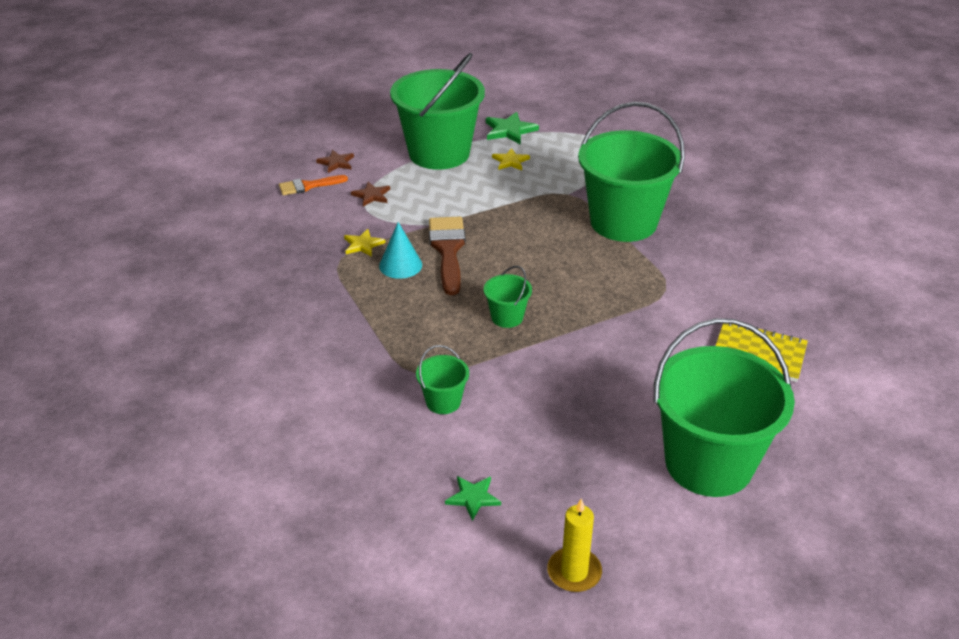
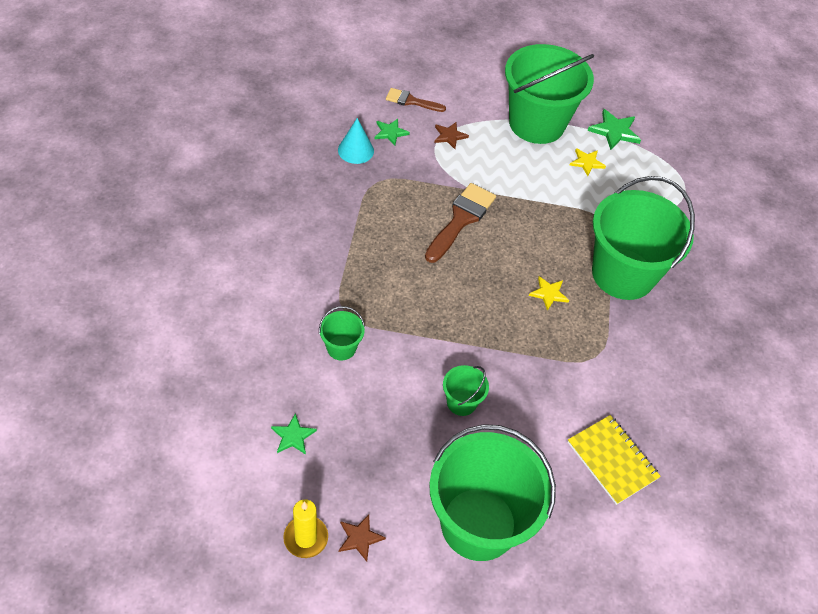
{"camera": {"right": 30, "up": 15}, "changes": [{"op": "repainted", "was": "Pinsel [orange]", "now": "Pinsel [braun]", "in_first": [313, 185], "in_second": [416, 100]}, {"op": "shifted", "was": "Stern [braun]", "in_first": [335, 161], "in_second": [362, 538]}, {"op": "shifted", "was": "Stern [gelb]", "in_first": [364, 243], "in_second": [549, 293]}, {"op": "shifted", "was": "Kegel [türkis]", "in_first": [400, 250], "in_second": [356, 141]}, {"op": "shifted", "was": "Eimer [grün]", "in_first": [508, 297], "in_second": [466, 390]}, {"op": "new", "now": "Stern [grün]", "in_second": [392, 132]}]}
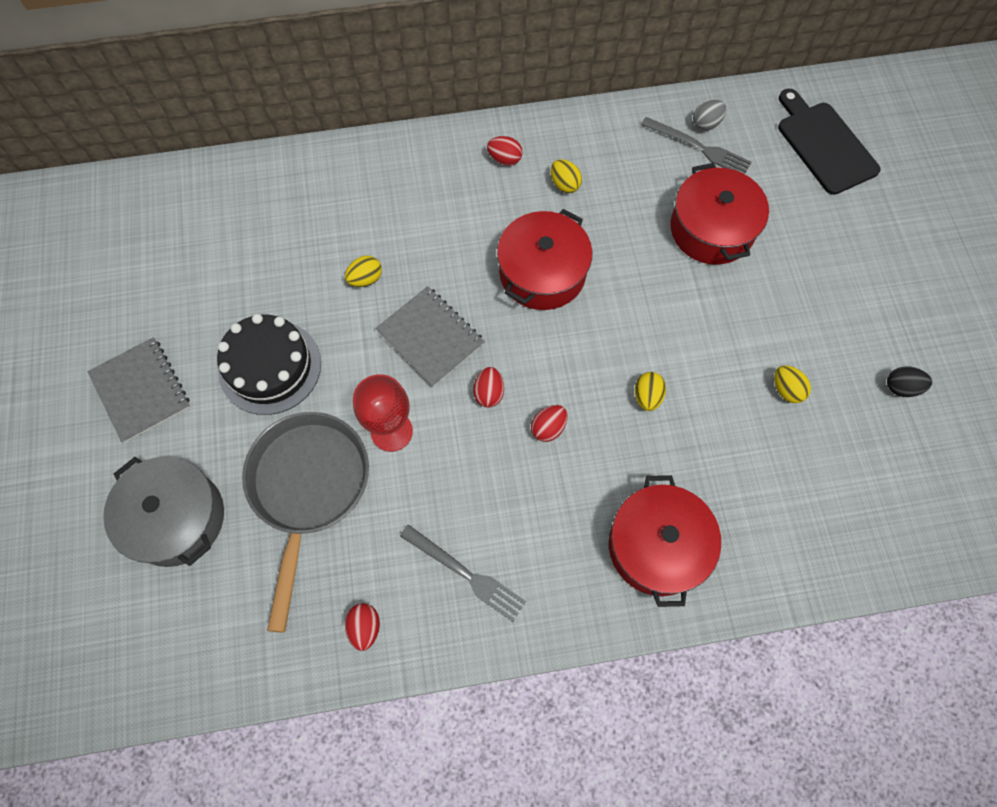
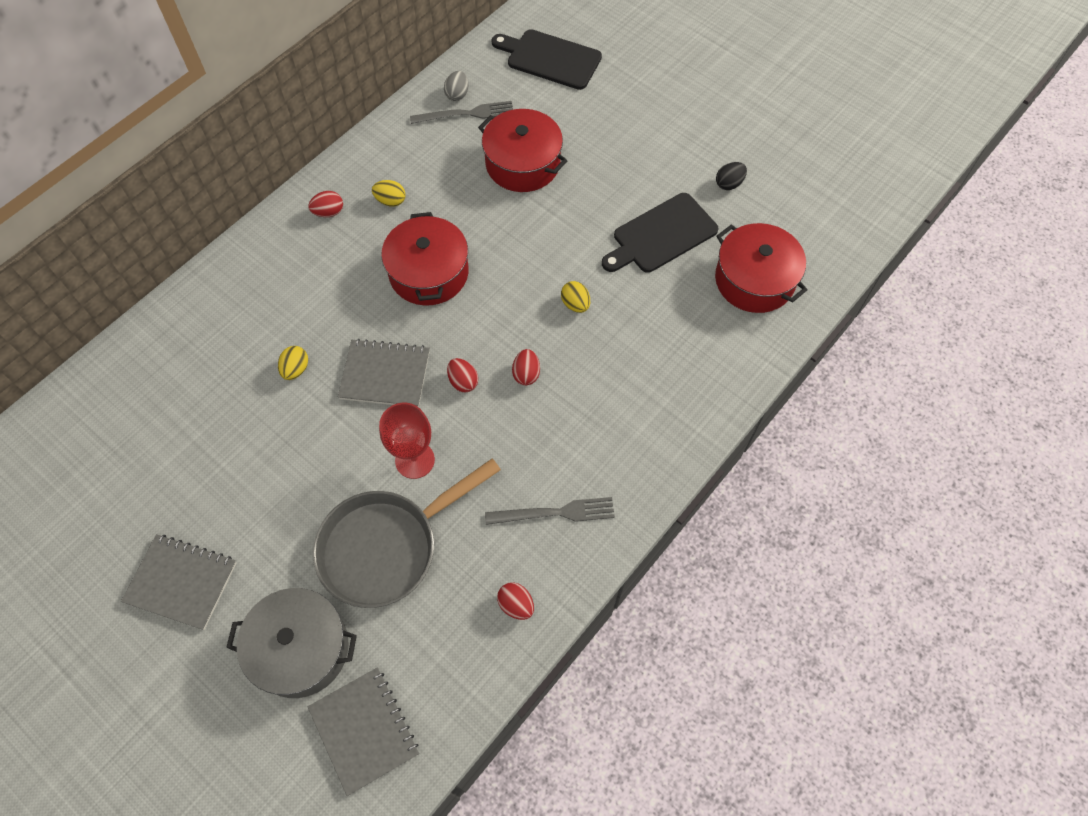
{"camera": {"right": -40, "up": -5}, "changes": [{"op": "gone", "was": "Kuchen [schwarz]", "in_first": [269, 364]}, {"op": "rotated", "was": "Pfanne [grau]", "in_first": [305, 522], "in_second": [407, 533], "clockwise": -90}, {"op": "shifted", "was": "Kochtopf [rot]", "in_first": [665, 541], "in_second": [761, 268]}, {"op": "swapped", "was": "Ei [gelb]", "now": "Schneidebrett [schwarz]", "in_first": [792, 384], "in_second": [660, 233]}, {"op": "new", "now": "Notizbuch [grau]", "in_second": [363, 731]}]}
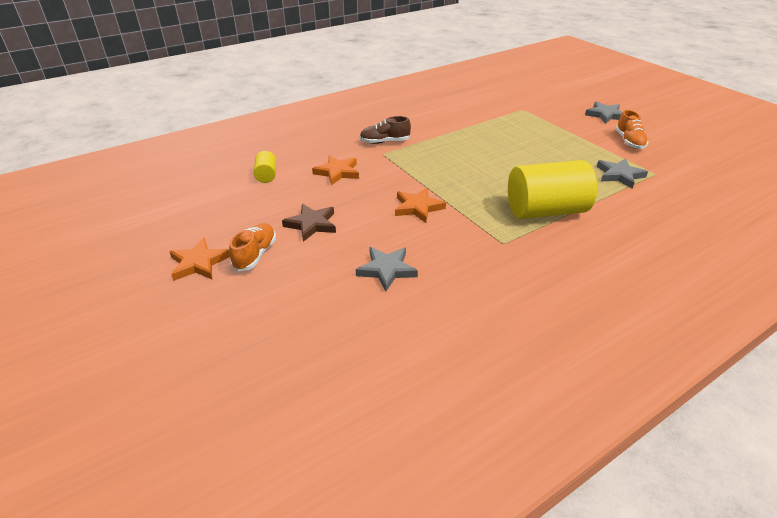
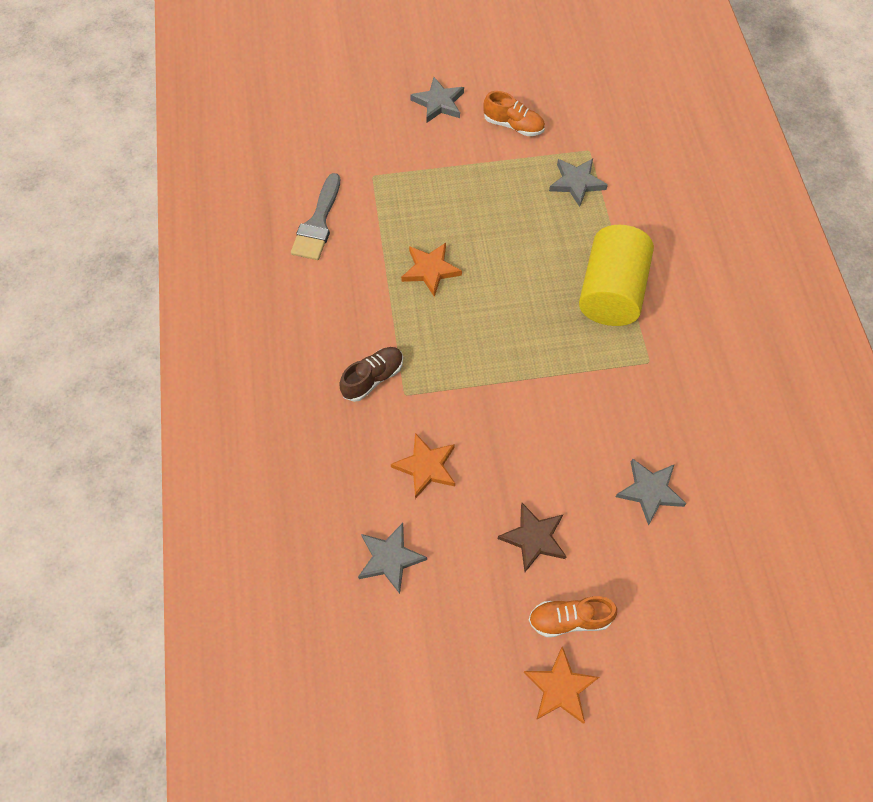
{"camera": {"right": -65, "up": 25}, "changes": [{"op": "rotated", "was": "Schuh [orange]", "in_first": [252, 247], "in_second": [573, 616], "clockwise": -45}, {"op": "swapped", "was": "Vollzylinder [gelb]", "now": "Stern [grau]", "in_first": [265, 167], "in_second": [392, 558]}, {"op": "rotated", "was": "Schuh [braun]", "in_first": [385, 130], "in_second": [371, 374], "clockwise": -150}, {"op": "shifted", "was": "Stern [orange]", "in_first": [420, 205], "in_second": [431, 270]}, {"op": "new", "now": "Pinsel [grau]", "in_second": [315, 216]}]}
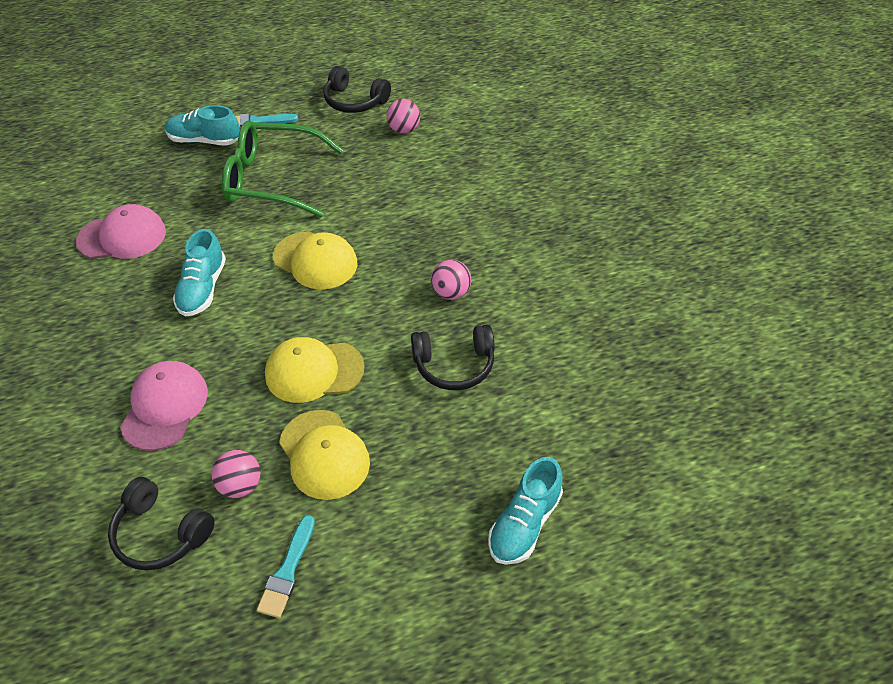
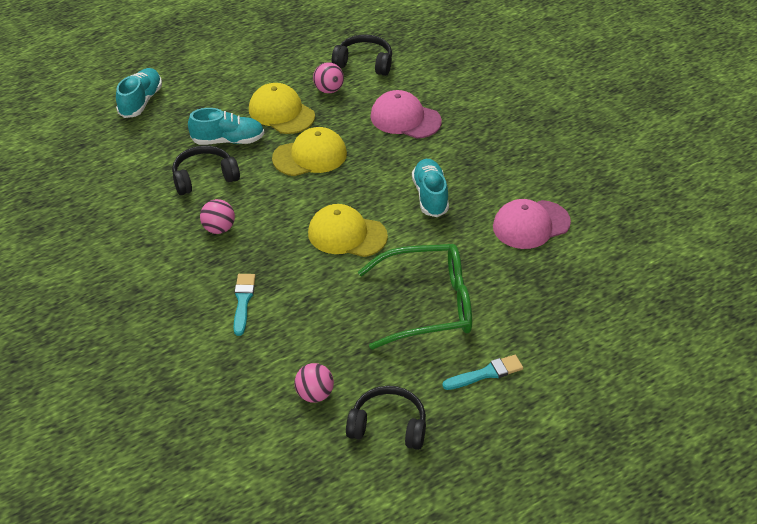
{"camera": {"right": 165, "up": -5}, "changes": [{"op": "rotated", "was": "Kappe [rosa]", "in_first": [164, 406], "in_second": [406, 114], "clockwise": 120}, {"op": "shifted", "was": "Schuh [türkis]", "in_first": [202, 125], "in_second": [226, 126]}, {"op": "shifted", "was": "Pinsel [türkis]", "in_first": [286, 566], "in_second": [245, 305]}]}
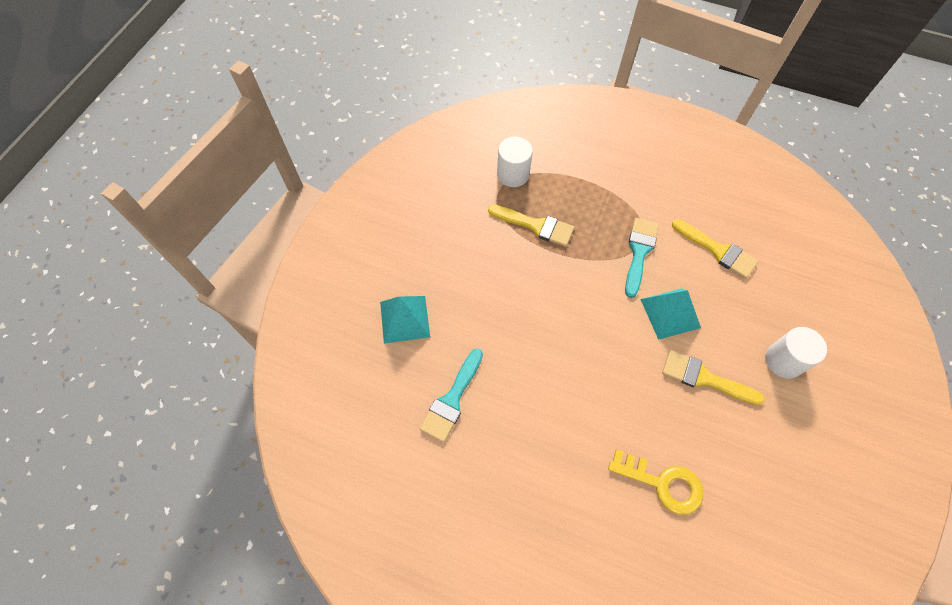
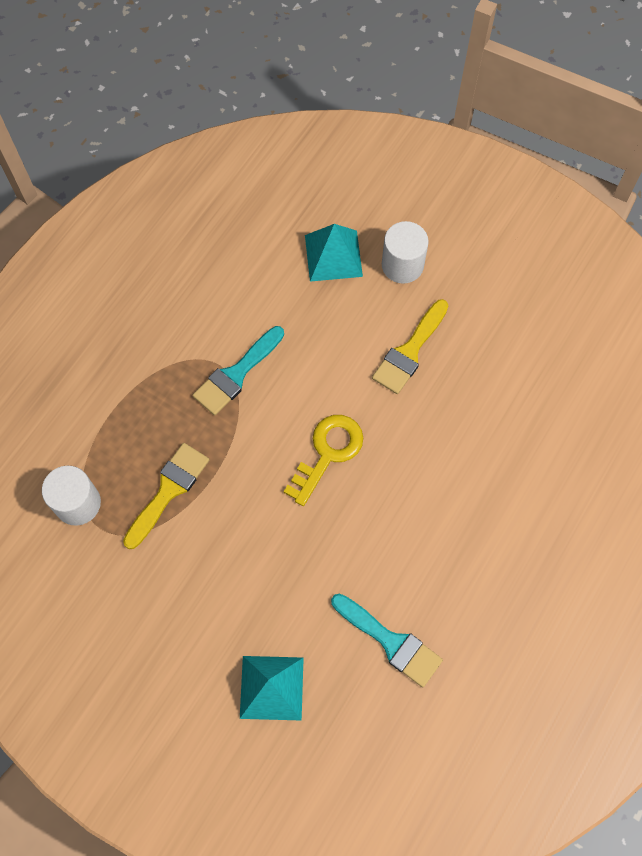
{"camera": {"right": -80, "up": 5}, "changes": [{"op": "shifted", "was": "Schlüssel [gelb]", "in_first": [655, 482], "in_second": [323, 460]}, {"op": "rotated", "was": "Pinsel [türkis]", "in_first": [642, 258], "in_second": [238, 370], "clockwise": -75}, {"op": "shifted", "was": "Pyramide [türkis]", "in_first": [670, 314], "in_second": [334, 253]}, {"op": "gone", "was": "Pinsel [gelb]", "in_first": [715, 249]}]}
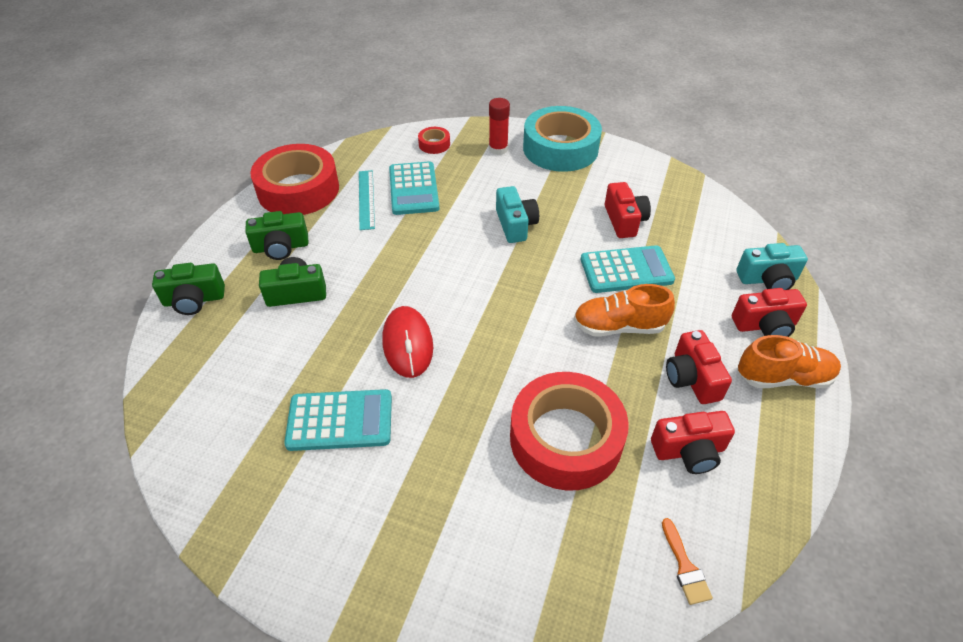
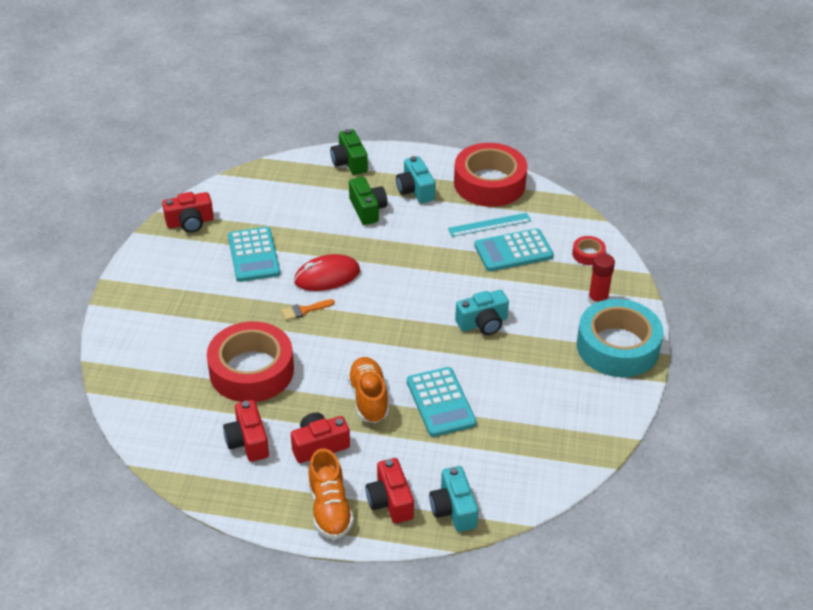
{"camera": {"right": 80, "up": -5}, "changes": [{"op": "repainted", "was": "Kamera [grün]", "now": "Kamera [türkis]", "in_first": [276, 235], "in_second": [415, 179]}, {"op": "shifted", "was": "Kamera [rot]", "in_first": [628, 210], "in_second": [188, 212]}, {"op": "shifted", "was": "Pinsel [orange]", "in_first": [687, 561], "in_second": [308, 310]}]}
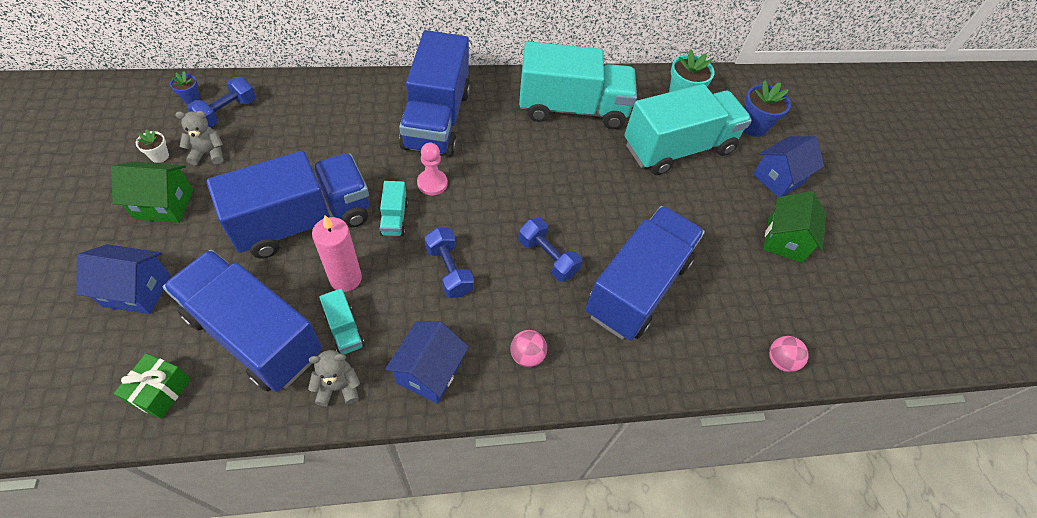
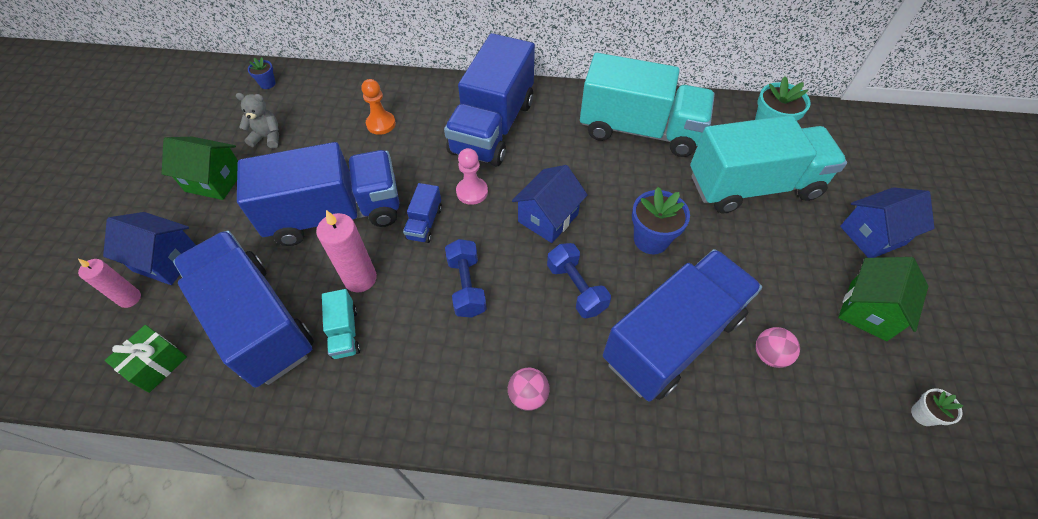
{"camera": {"right": 20, "up": 0}, "changes": [{"op": "shifted", "was": "Blumentopf [weiß]", "in_first": [152, 146], "in_second": [937, 407]}, {"op": "gone", "was": "Hantel [blau]", "in_first": [221, 102]}, {"op": "gone", "was": "Teddybär [grau]", "in_first": [334, 378]}, {"op": "repainted", "was": "Lastwagen [türkis]", "now": "Lastwagen [blau]", "in_first": [393, 208], "in_second": [422, 213]}, {"op": "shifted", "was": "Haus [blau]", "in_first": [427, 362], "in_second": [550, 204]}, {"op": "shifted", "was": "Blumentopf [blau]", "in_first": [767, 108], "in_second": [661, 220]}, {"op": "shifted", "was": "Ball [rosa]", "in_first": [789, 354], "in_second": [778, 347]}, {"op": "new", "now": "Kerze [rosa]", "in_second": [109, 283]}, {"op": "new", "now": "Bauer [orange]", "in_second": [378, 107]}]}
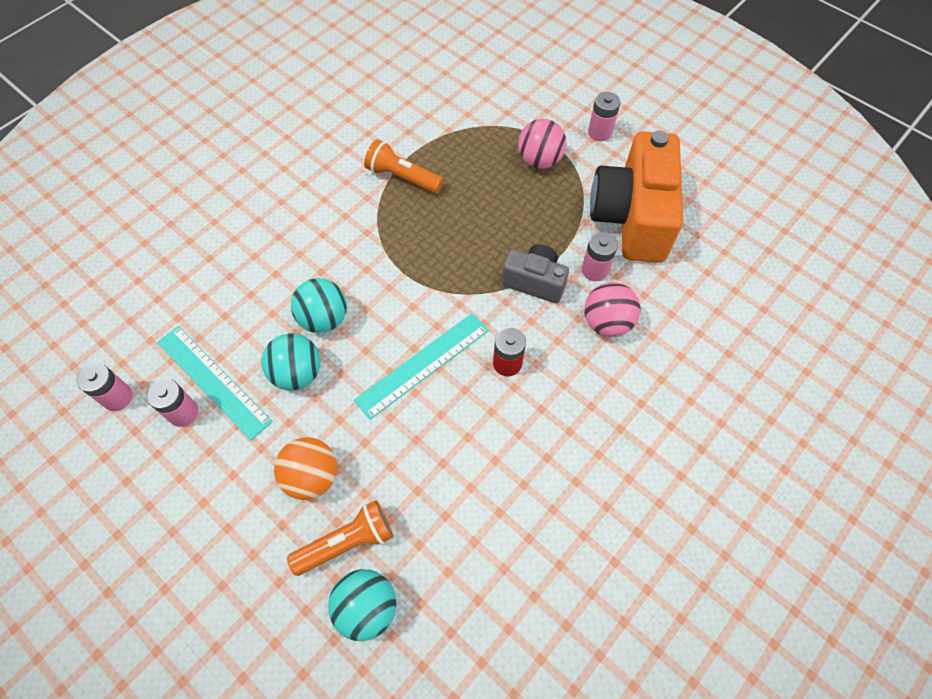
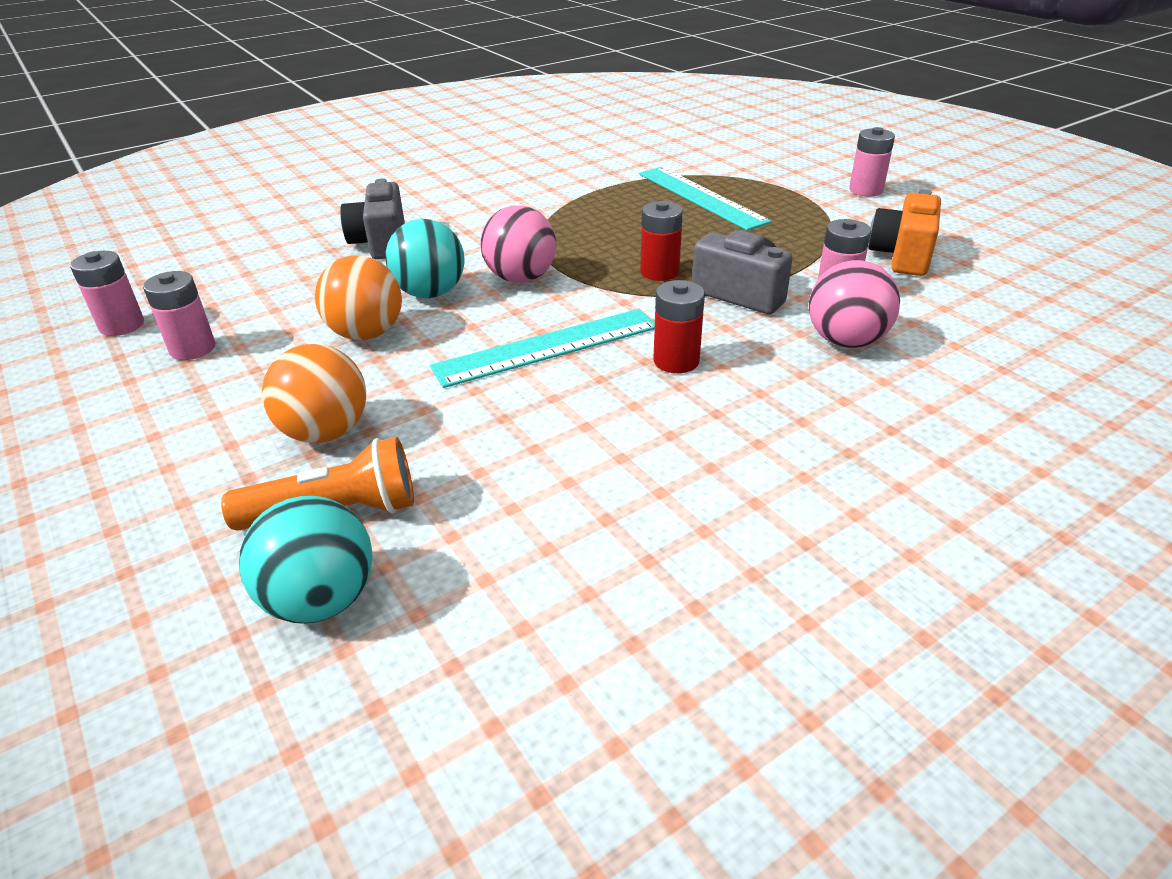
{"camera": {"right": 15, "up": -25}, "changes": [{"op": "shifted", "was": "Lineal [türkis]", "in_first": [214, 383], "in_second": [705, 199]}, {"op": "repainted", "was": "Ball [türkis]", "now": "Ball [orange]", "in_first": [290, 361], "in_second": [358, 297]}, {"op": "gone", "was": "Taschenlampe [orange]", "in_first": [403, 166]}, {"op": "shifted", "was": "Ball [rosa]", "in_first": [542, 144], "in_second": [518, 244]}, {"op": "scaled", "was": "Kamera [orange]", "in_first": [636, 197], "in_second": [904, 232], "ratio": 0.53}, {"op": "new", "now": "Kamera [grau]", "in_second": [372, 218]}, {"op": "new", "now": "Batterie [rot]", "in_second": [661, 241]}]}
